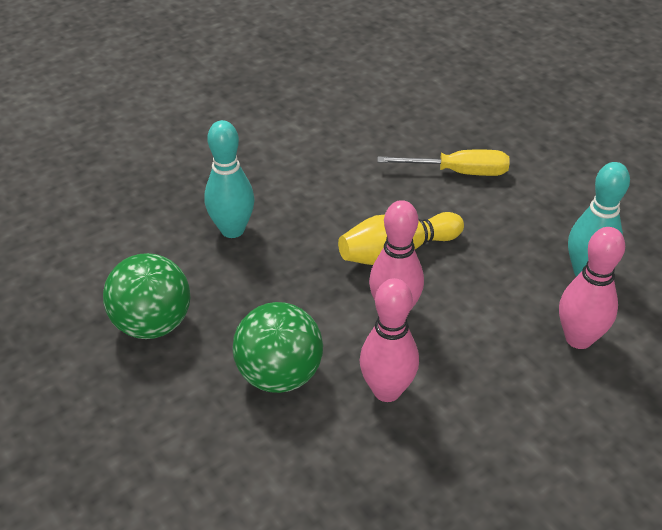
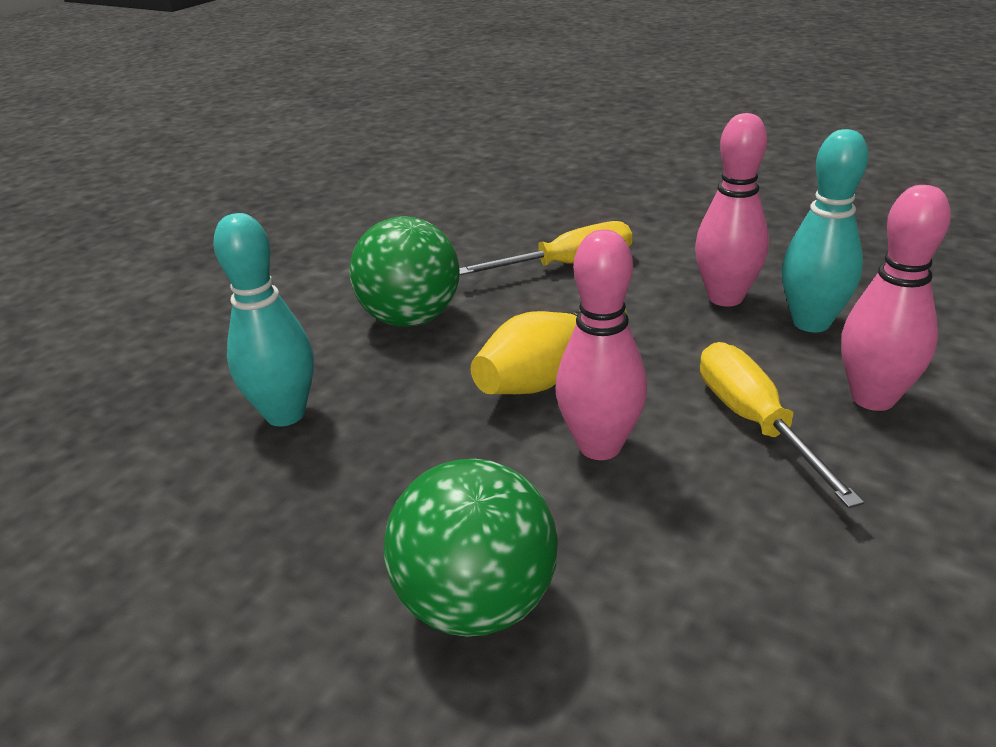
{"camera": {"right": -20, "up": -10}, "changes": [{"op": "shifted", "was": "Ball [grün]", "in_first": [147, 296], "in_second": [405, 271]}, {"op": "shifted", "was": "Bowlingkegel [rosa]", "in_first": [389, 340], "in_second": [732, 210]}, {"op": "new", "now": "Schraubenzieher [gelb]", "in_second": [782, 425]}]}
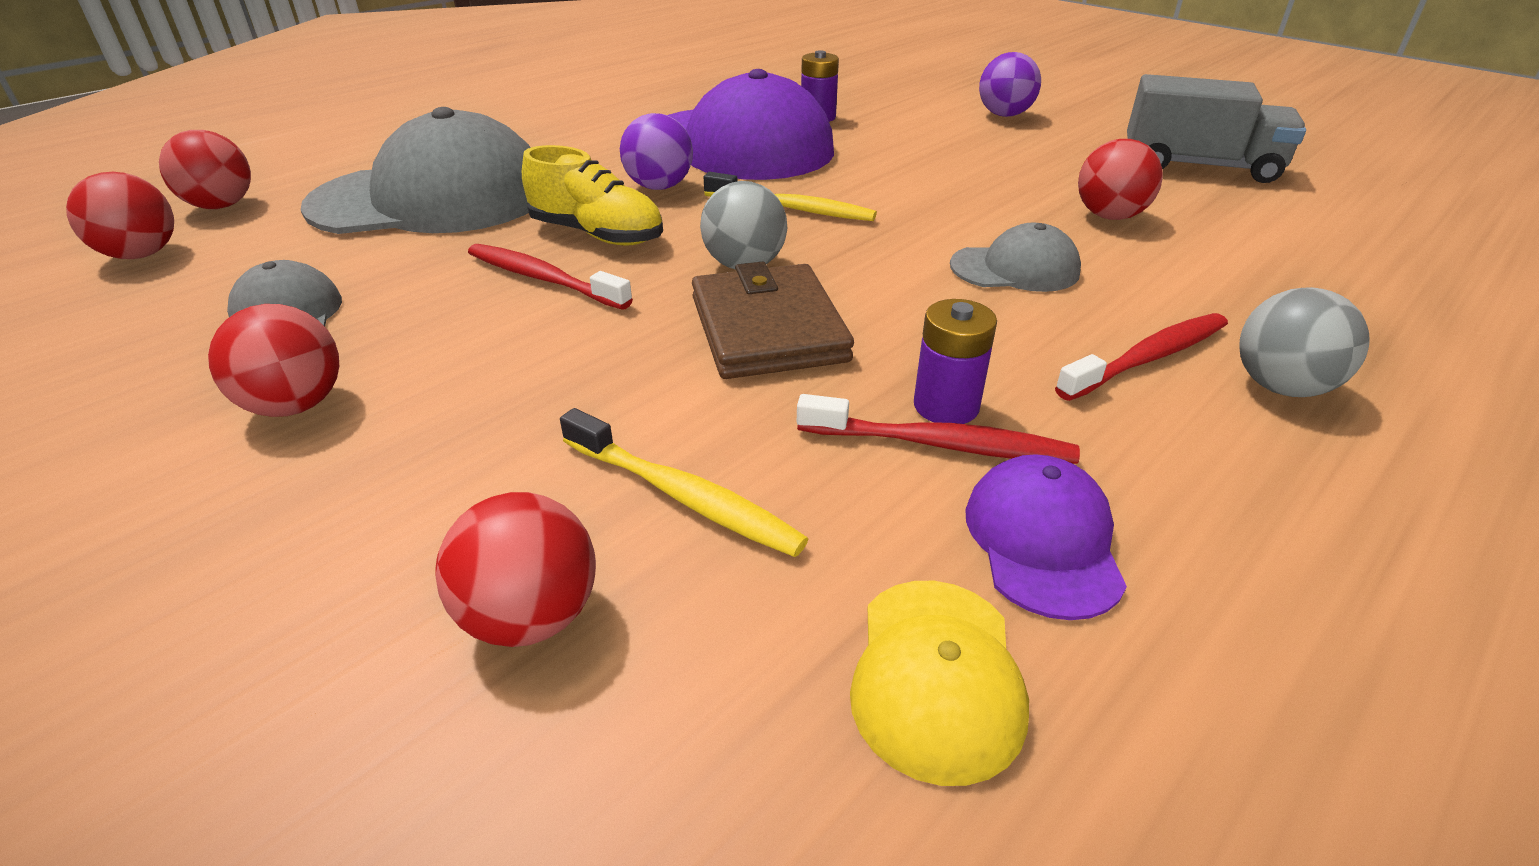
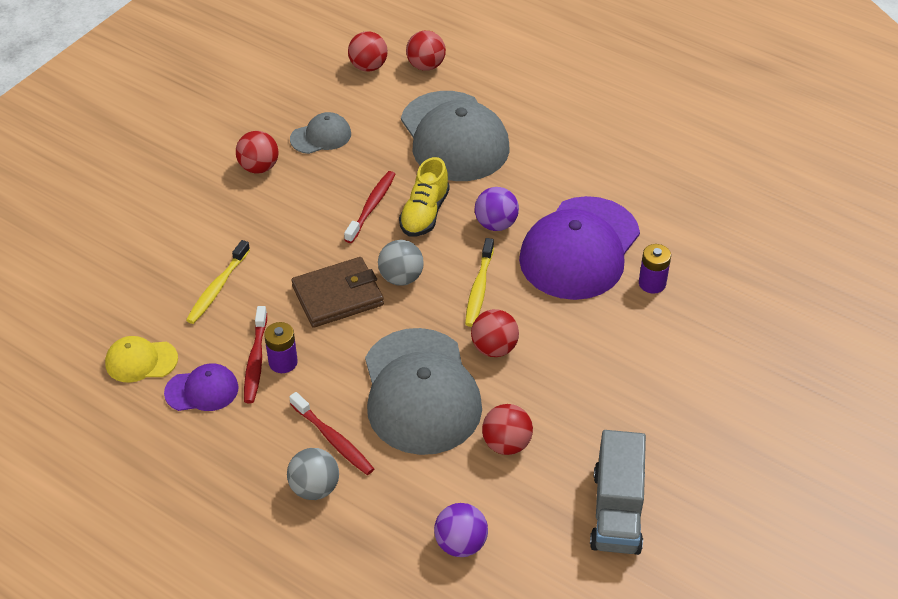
{"camera": {"right": 80, "up": 10}, "changes": [{"op": "shifted", "was": "Ball [rot]", "in_first": [515, 569], "in_second": [495, 333]}, {"op": "scaled", "was": "Kappe [grau]", "in_first": [1015, 257], "in_second": [423, 391], "ratio": 2.12}, {"op": "shifted", "was": "Ball [lila]", "in_first": [1010, 84], "in_second": [461, 530]}]}
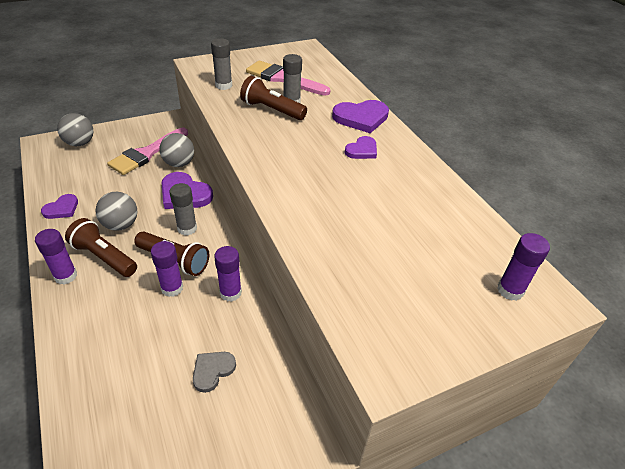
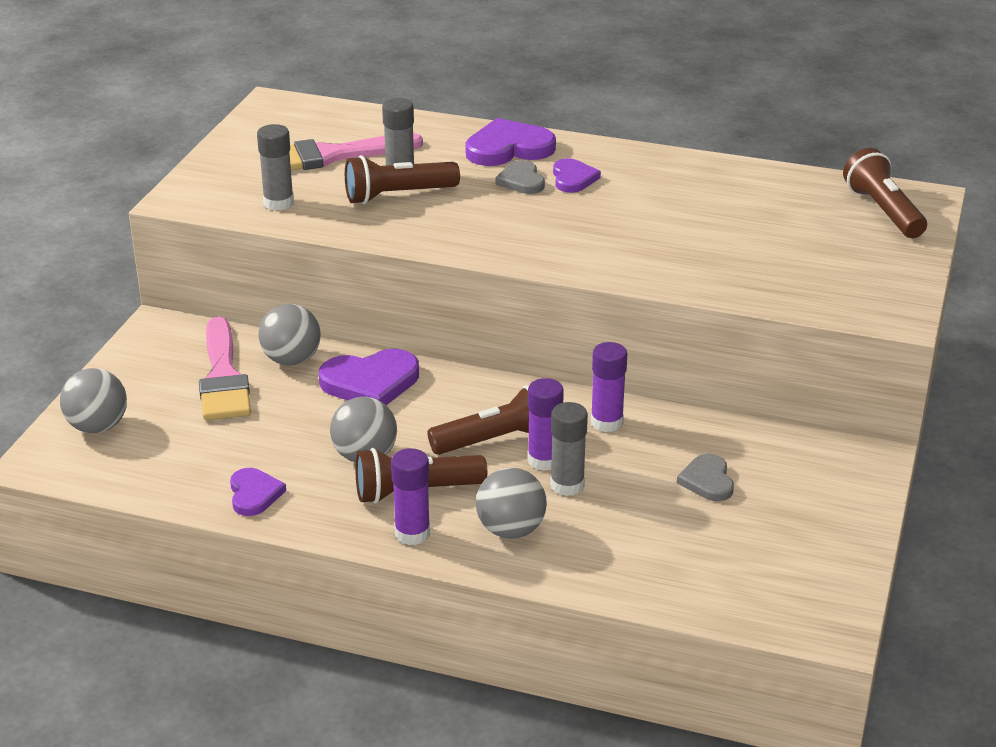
{"camera": {"right": -45, "up": -10}, "changes": [{"op": "shifted", "was": "Klebestift [grau]", "in_first": [183, 209], "in_second": [569, 449]}, {"op": "rotated", "was": "Herz [lila]", "in_first": [360, 116], "in_second": [511, 142], "clockwise": -135}, {"op": "swapped", "was": "Klebestift [lila]", "now": "Taschenlampe [braun]", "in_first": [523, 267], "in_second": [885, 193]}, {"op": "new", "now": "Ball [grau]", "in_second": [511, 503]}, {"op": "new", "now": "Herz [grau]", "in_second": [520, 177]}]}
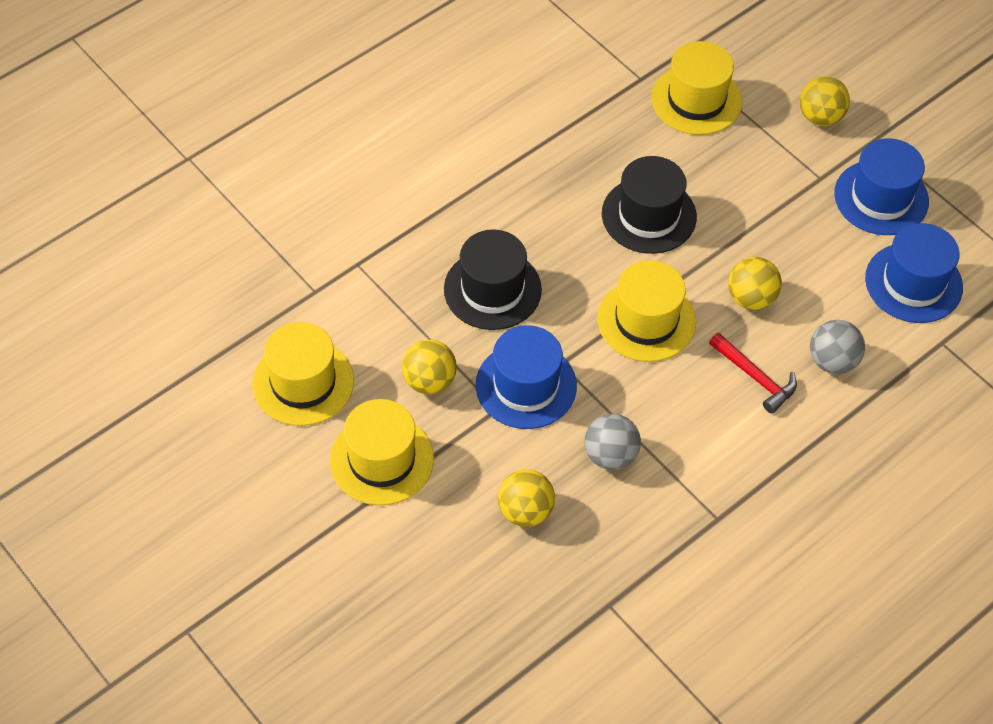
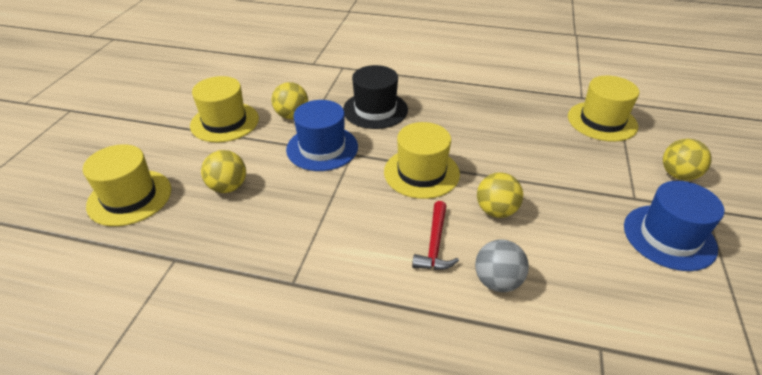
{"camera": {"right": 55, "up": -15}, "changes": [{"op": "shifted", "was": "Hut [gelb]", "in_first": [303, 374], "in_second": [127, 185]}, {"op": "gone", "was": "Ball [grau]", "in_first": [612, 442]}, {"op": "gone", "was": "Hut [schwarz]", "in_first": [649, 205]}, {"op": "gone", "was": "Hut [blau]", "in_first": [914, 273]}]}
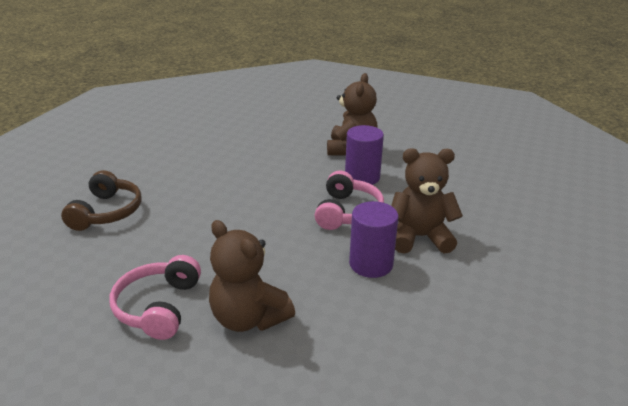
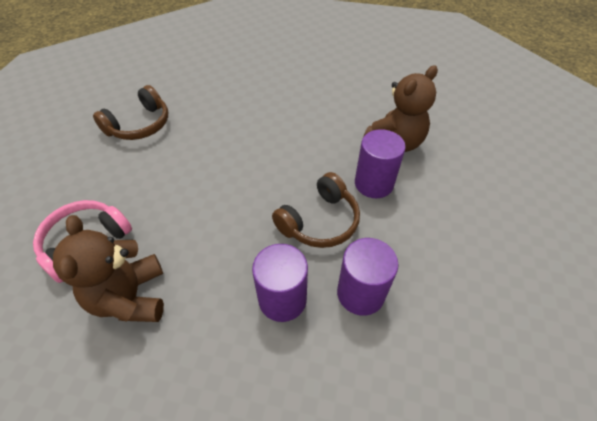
{"camera": {"right": 35, "up": 20}, "changes": [{"op": "repainted", "was": "Kopfhörer [rosa]", "now": "Kopfhörer [braun]", "in_first": [349, 200], "in_second": [316, 210]}, {"op": "swapped", "was": "Teddybär [braun]", "now": "Vollzylinder [lila]", "in_first": [427, 201], "in_second": [368, 277]}]}
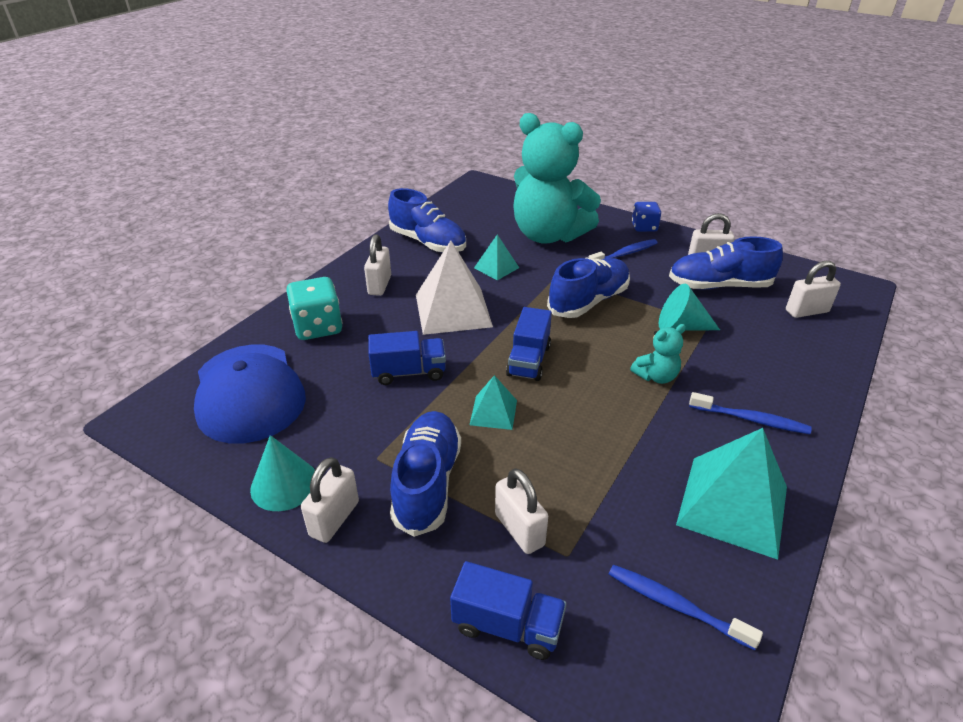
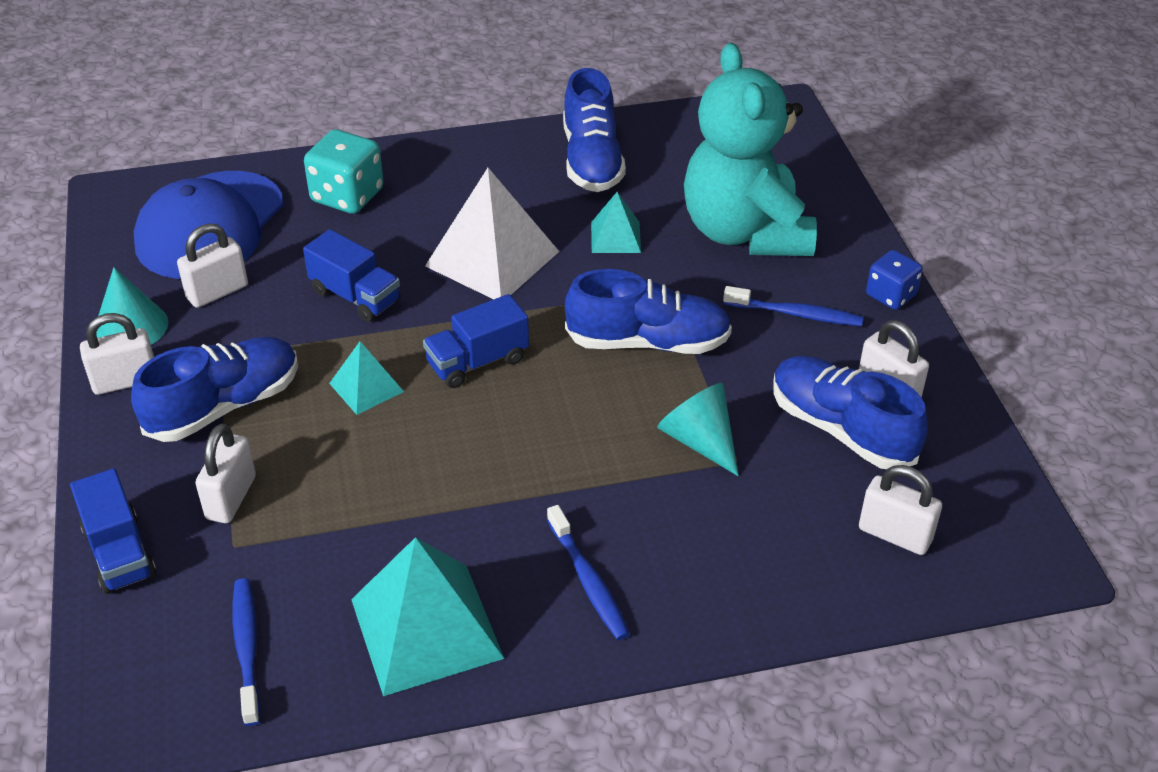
{"camera": {"right": 45, "up": 5}, "changes": [{"op": "shifted", "was": "Vorhängeschloss [weiß]", "in_first": [377, 265], "in_second": [212, 265]}, {"op": "gone", "was": "Teddybär [türkis]", "in_first": [658, 354]}]}
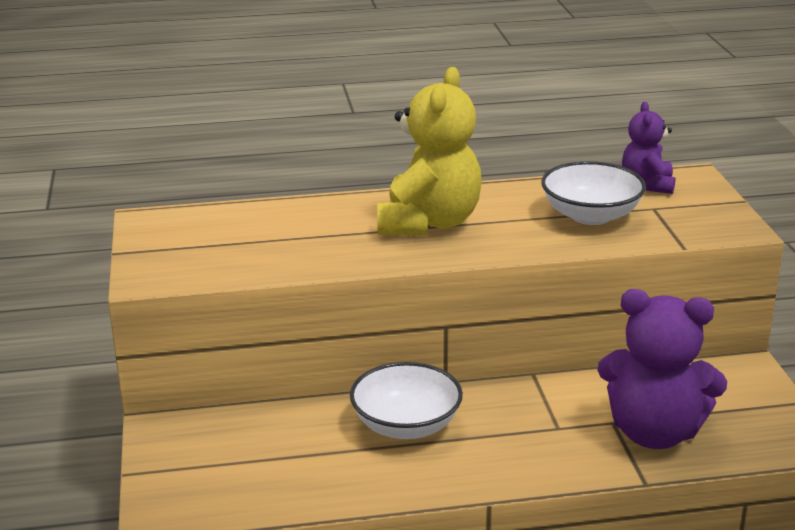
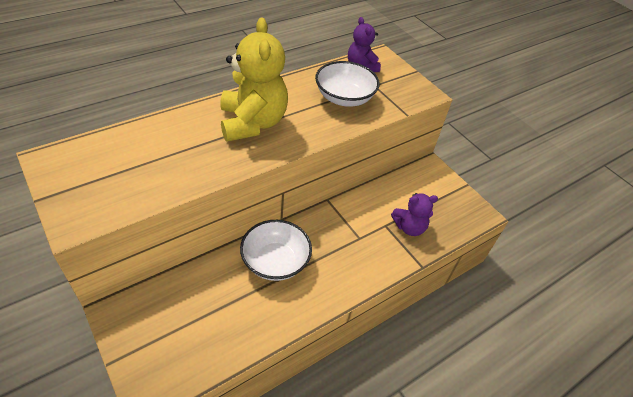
{"camera": {"right": -30, "up": 20}, "changes": [{"op": "scaled", "was": "Teddybär [lila]", "in_first": [662, 369], "in_second": [414, 214], "ratio": 0.56}]}
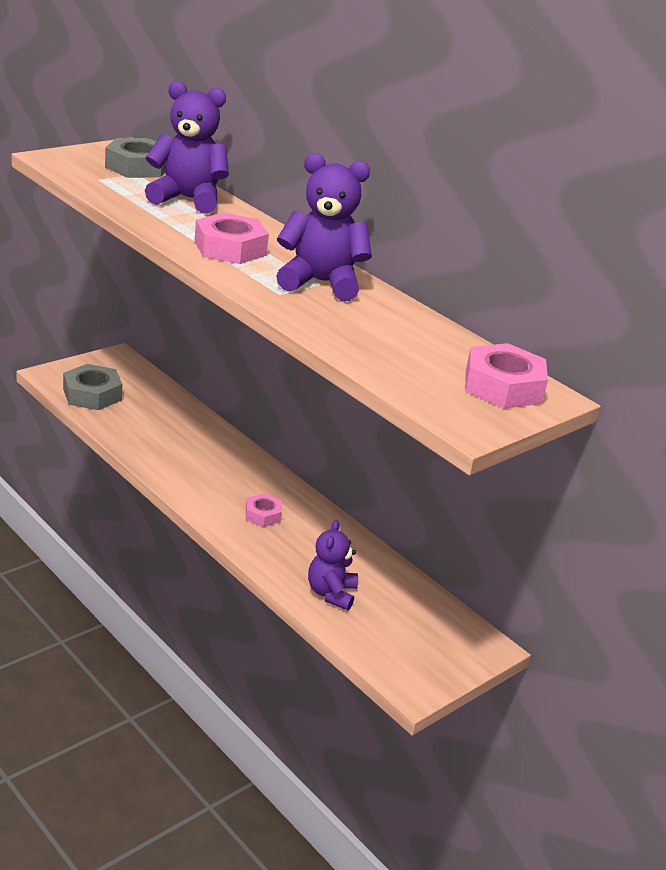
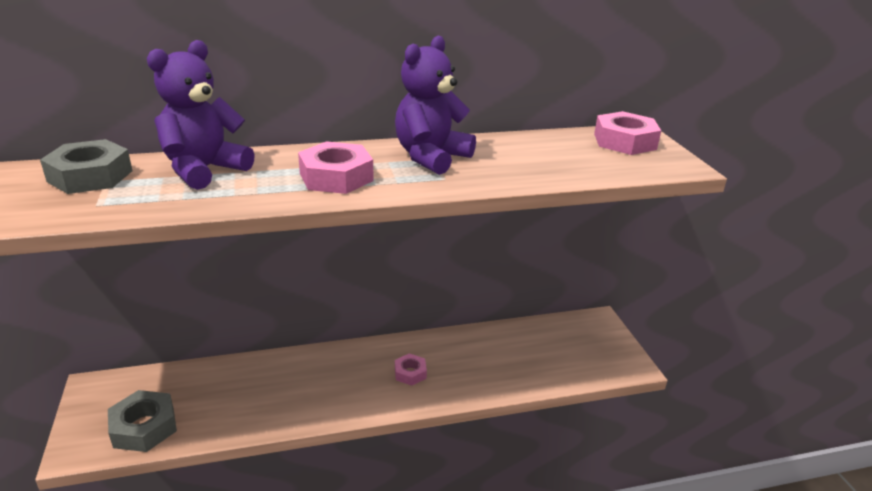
{"camera": {"right": -60, "up": 0}, "changes": [{"op": "gone", "was": "Teddybär [lila]", "in_first": [333, 565]}]}
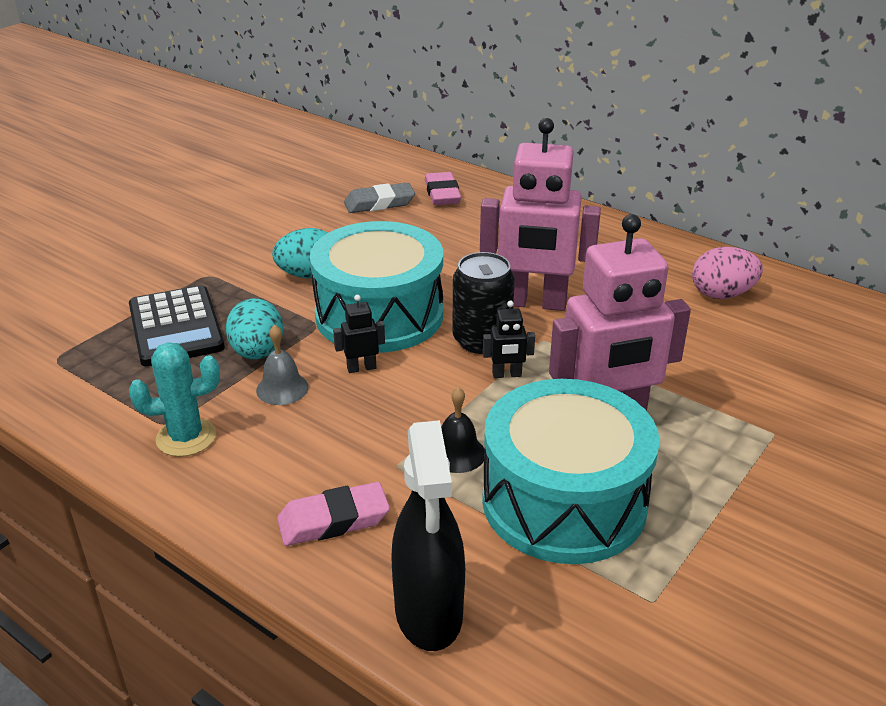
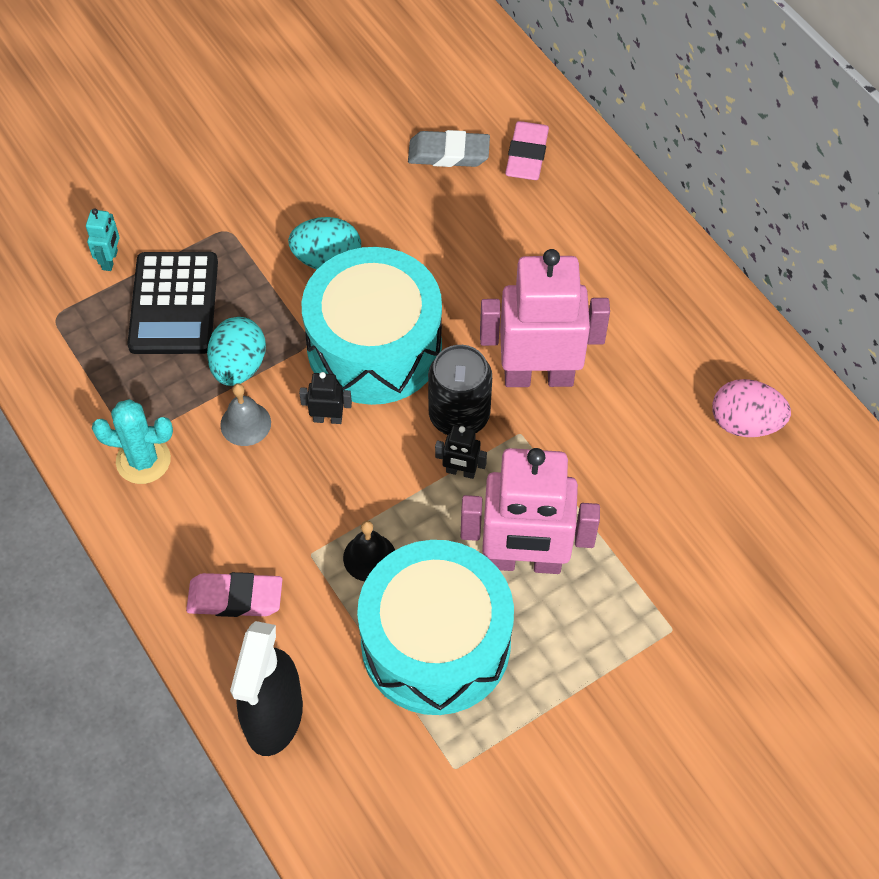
{"camera": {"right": 20, "up": 25}, "changes": [{"op": "rotated", "was": "Roboter [rosa]", "in_first": [540, 214], "in_second": [545, 318], "clockwise": 150}, {"op": "new", "now": "Roboter [türkis]", "in_second": [102, 240]}]}
